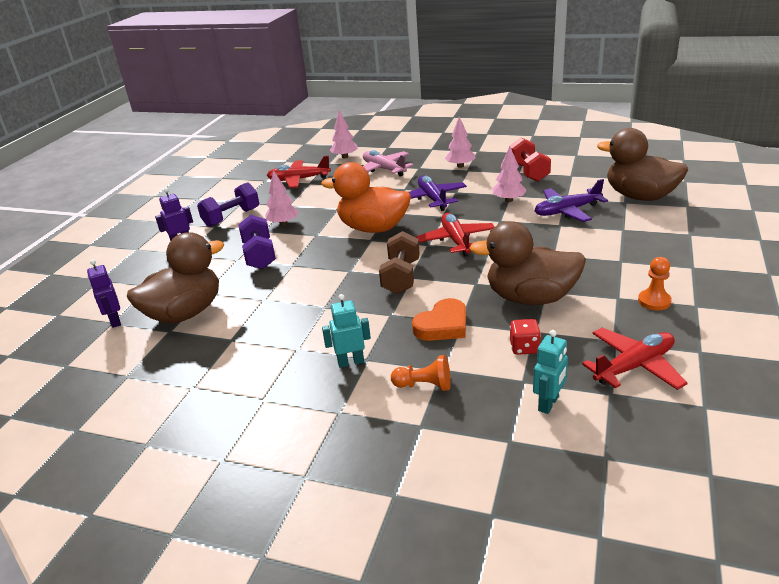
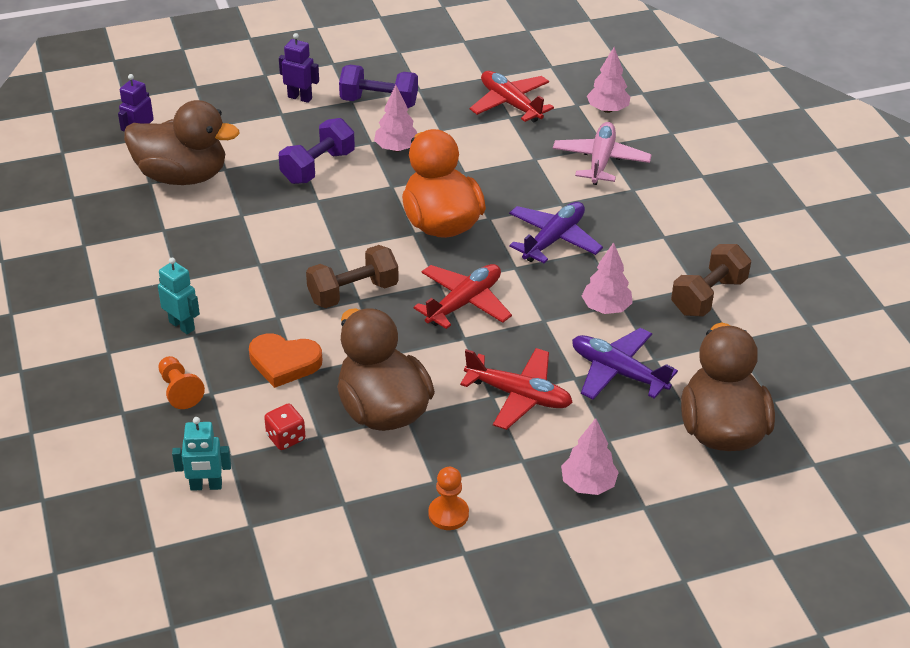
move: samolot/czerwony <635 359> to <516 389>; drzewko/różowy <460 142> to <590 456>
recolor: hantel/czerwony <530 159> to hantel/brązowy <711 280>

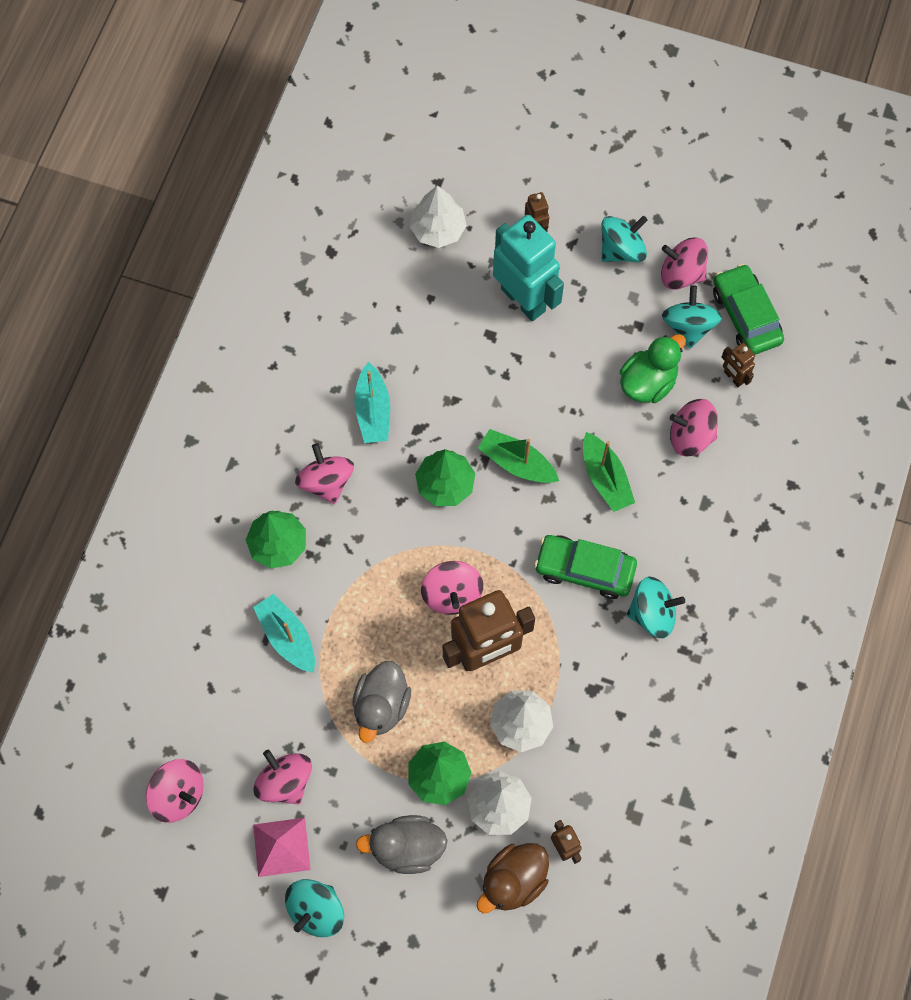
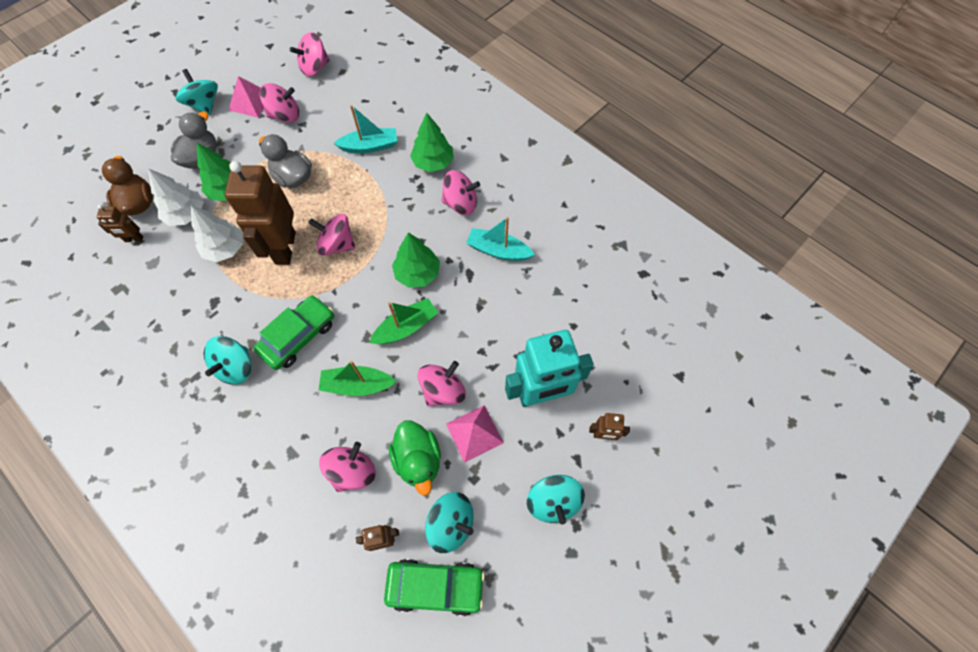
delete: drzewko/biały <438 216>
insert: piramida/różowy <475 434>
move: bączek/różowy <684 264> to <441 383>

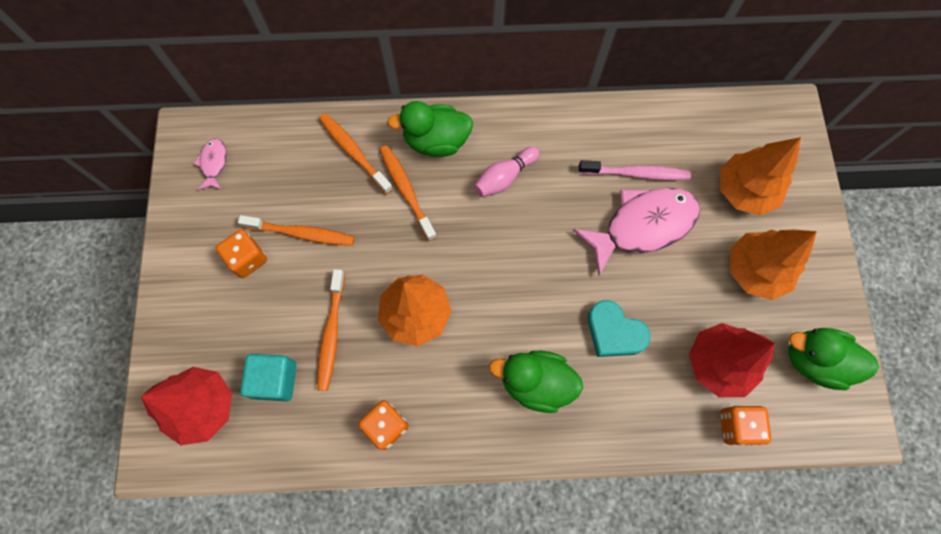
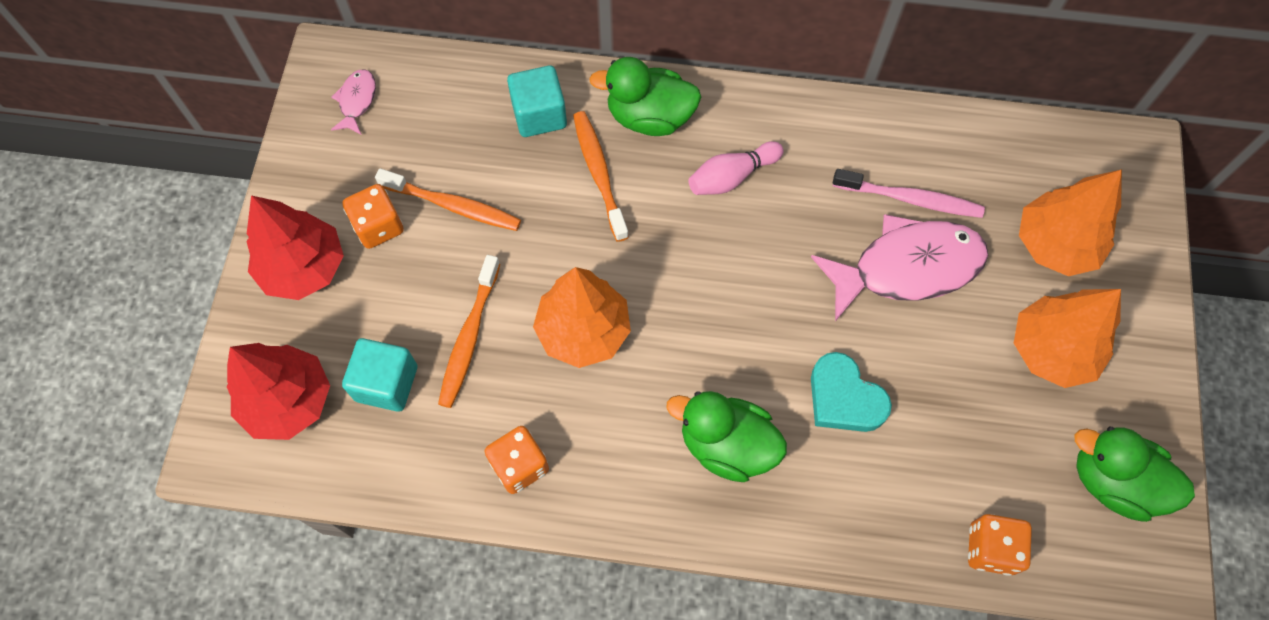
move: drzewko/czerwony <732 360> to <295 247>
replace: szczoteczka do zębów/pomarańczowy <356 154> to sześcian/turkusowy <537 101>

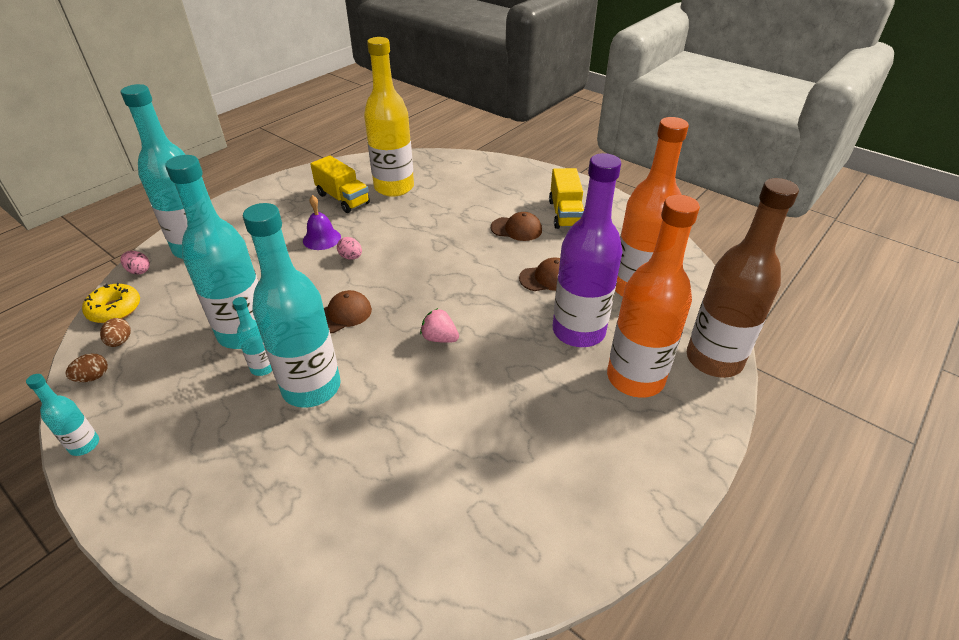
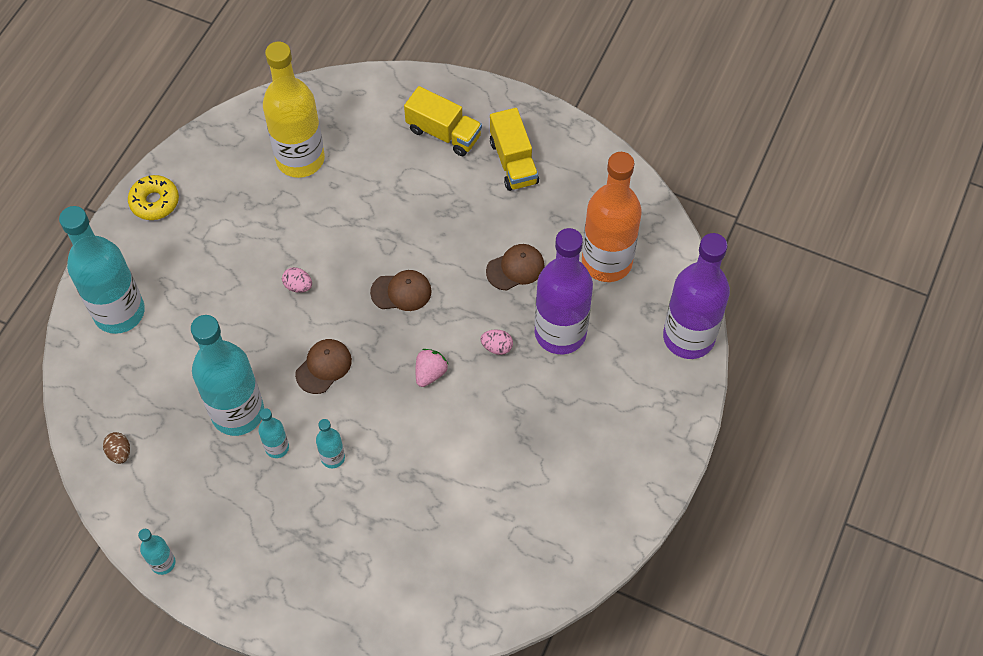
delete: jajko/brązowy <86 367>; dzwonek/fioletowy <322 222>; butelka/pomarańczowy <653 296>
move: donut/żółty <111 303> to <153 197>; czapka/brązowy <516 226> to <401 290>; ciężarówka/żółty <340 184> to <443 121>; jajko/różowy <135 263> to <497 342>
recolor: butelka/brązowy <743 278> to butelka/fioletowy <696 296>
rotate: truskawka/różowy <439 325> = <432 368> 105 degrees clockwise
resize: butelka/turkusowy <292 305> = <330 443> x0.45

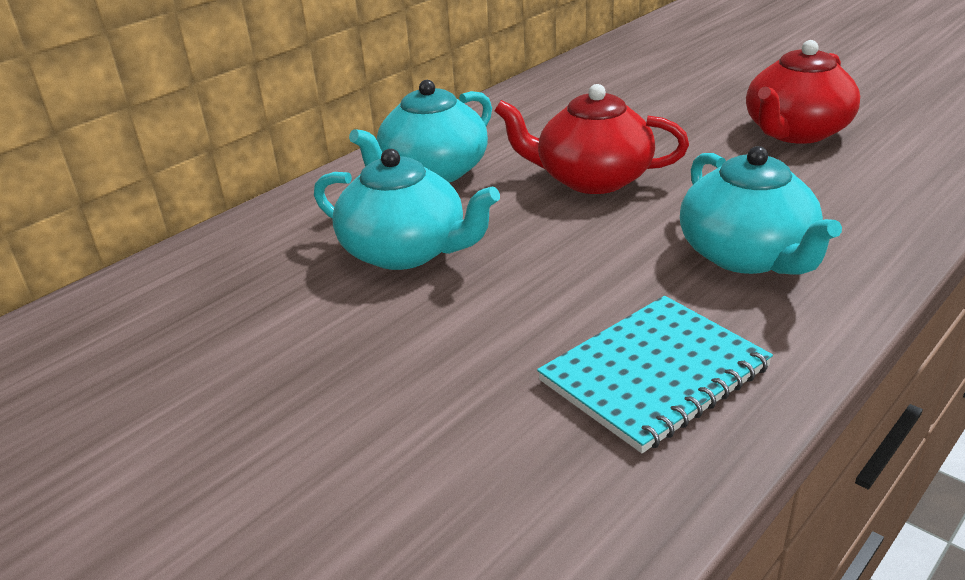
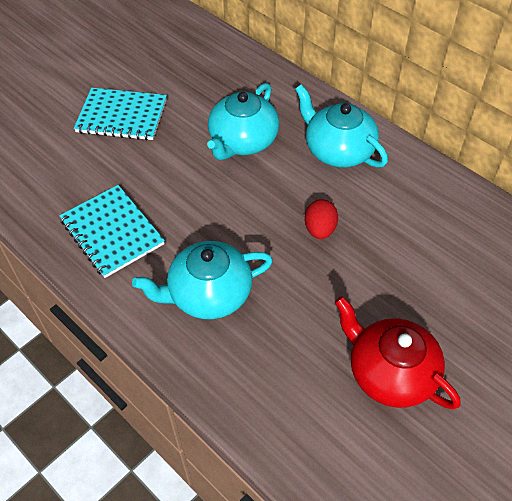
insert: zeszyt/turkusowy <120 114>
replace: imbryk/czerwony <591 139> to jajko/czerwony <321 219>

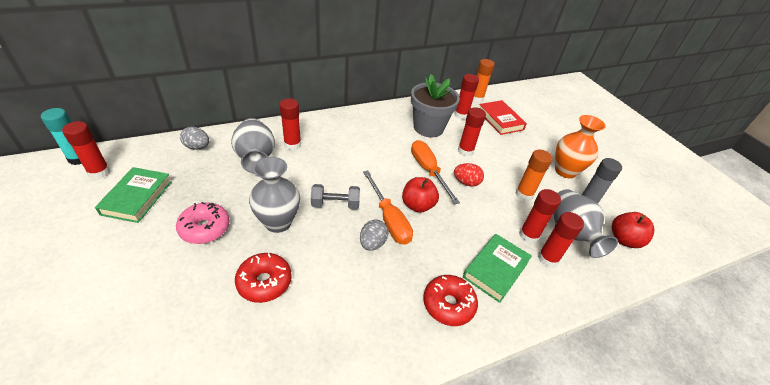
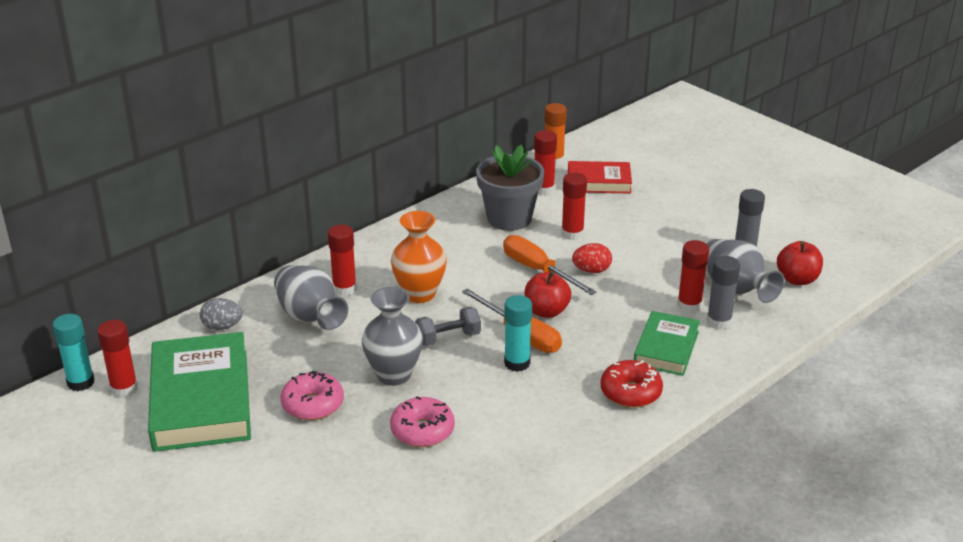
delete: klej w sztyfcie/pomarańczowy <534 175>
move: wazon/pomarańczowy <580 146> to <419 257>
replace: jajko/szary <374 235> to klej w sztyfcie/turkusowy <518 333>
recolor: donut/czerwony <263 278> to donut/różowy <422 421>; klej w sztyfcie/czerwony <561 240> to klej w sztyfcie/szary <723 293>
rotate: książka/czerwony <503 117> = <600 177> 45 degrees counterclockwise
resize: książka/zielony <133 195> = <199 392> x1.76

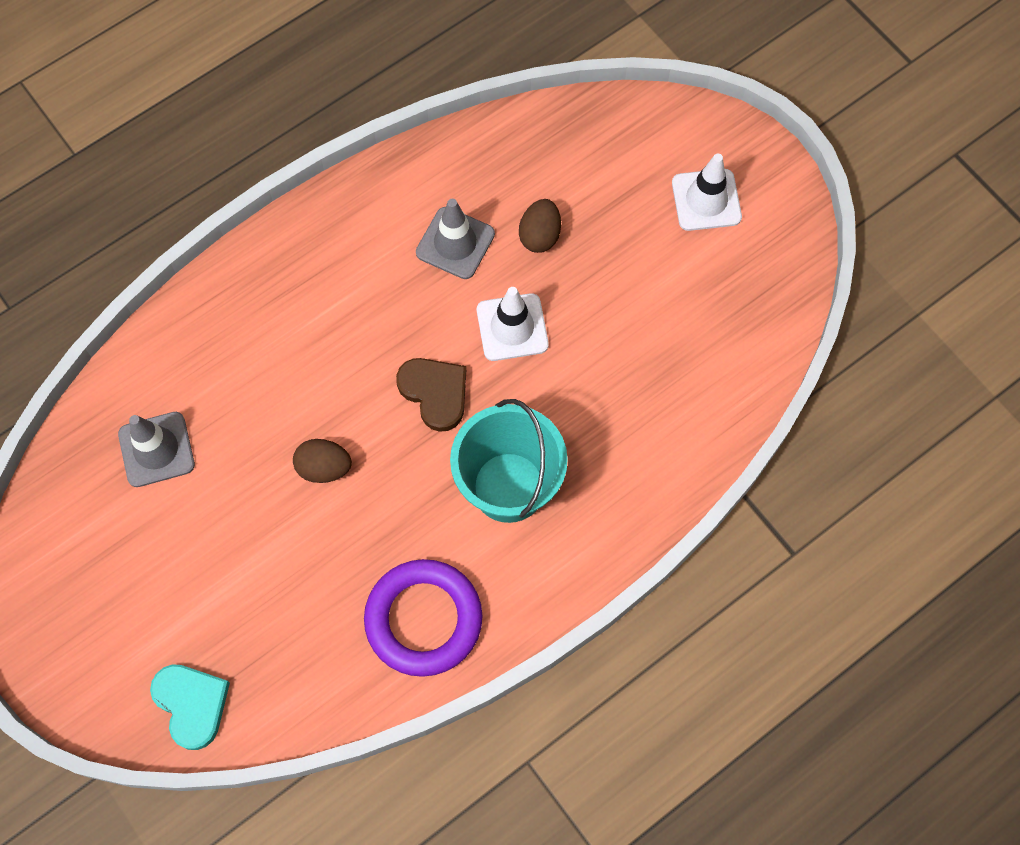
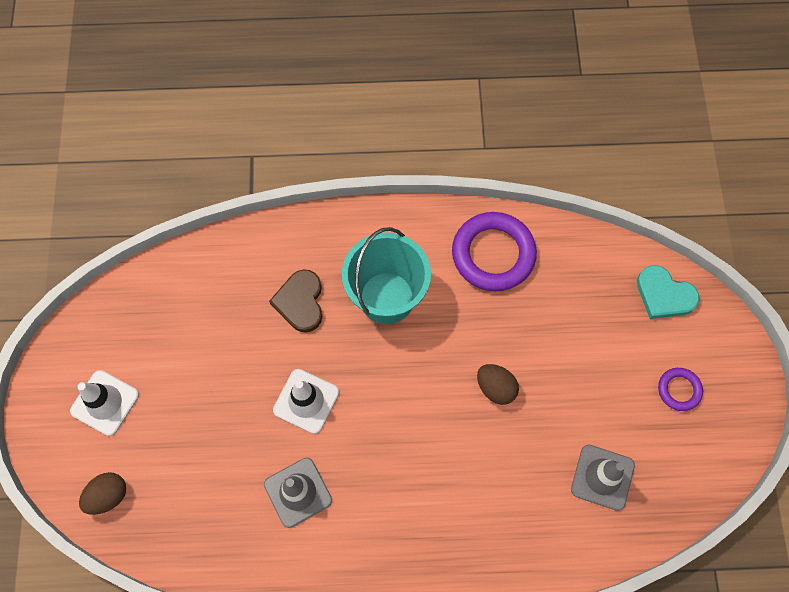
insert: pierścień/fioletowy <680 389>
move: jajko/brązowy <540 226> to <102 493>; serce/brązowy <431 395> to <295 301>
rotate: serce/turkusowy <190 707> = <668 292> 60 degrees counterclockwise

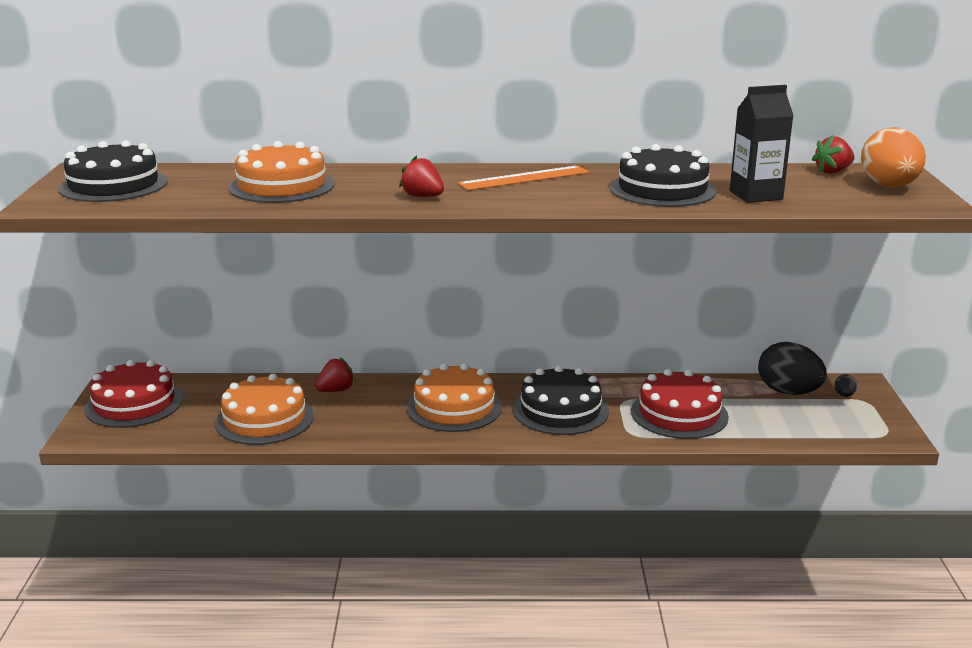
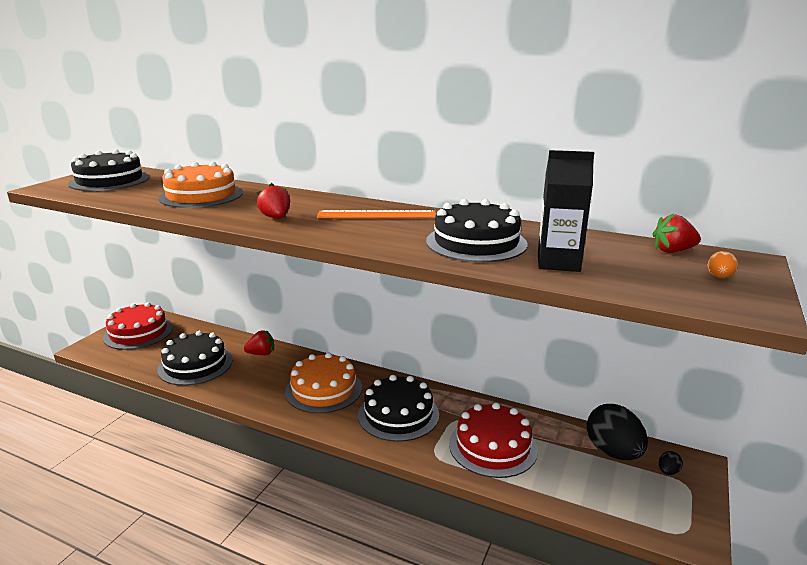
recolor: tort/pomarańczowy <264 409> to tort/czarny <195 358>
resize: jajko/pomarańczowy <893 157> = <723 264> x0.41

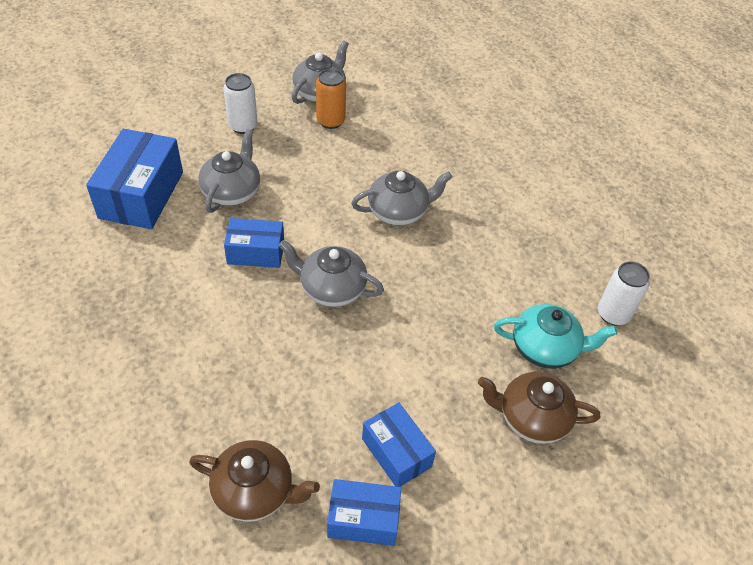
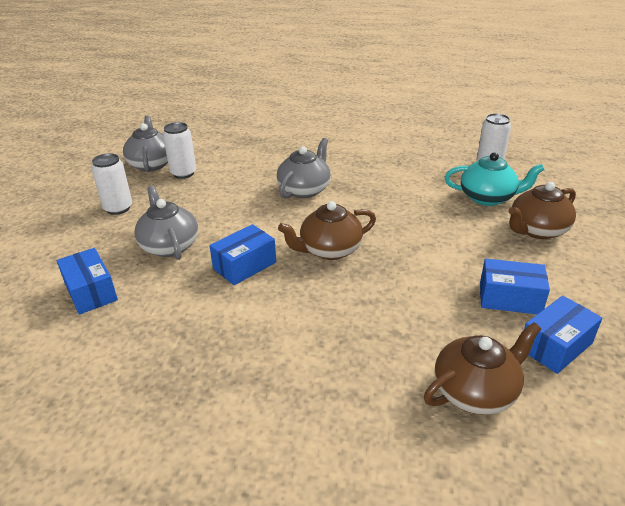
recolor: puszka/pomarańczowy <331 99> to puszka/biały <179 150>; imbryk/szary <331 273> to imbryk/brązowy <327 230>
rotate: imbryk/turkusowy <555 336> = <495 179> 45 degrees clockwise
resize: pudełko/niebieski <134 179> = <87 281> x0.60

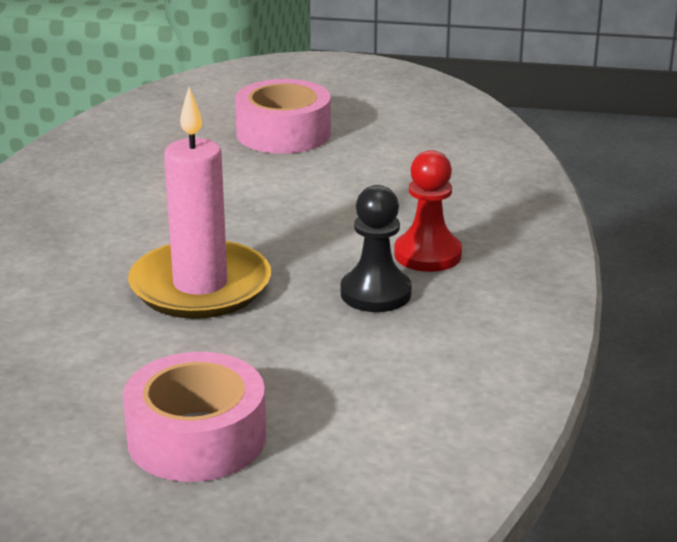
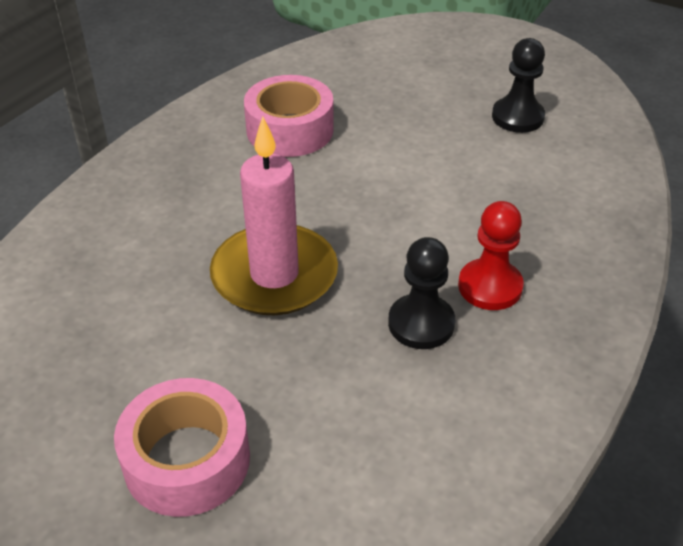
insert: pionek/czarny <518 85>
move: taśma klejąca/różowy <283 116> to <289 116>

